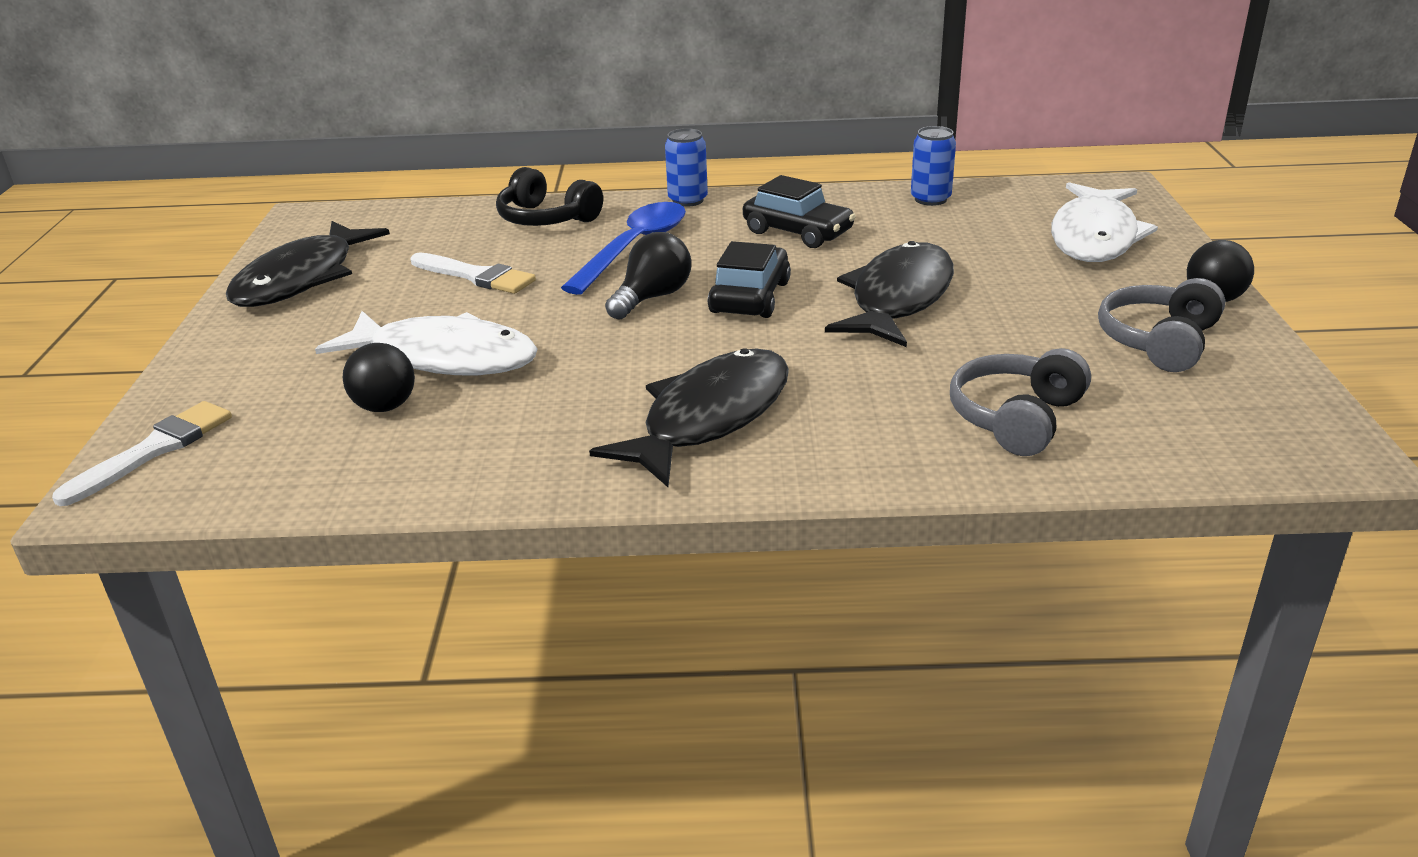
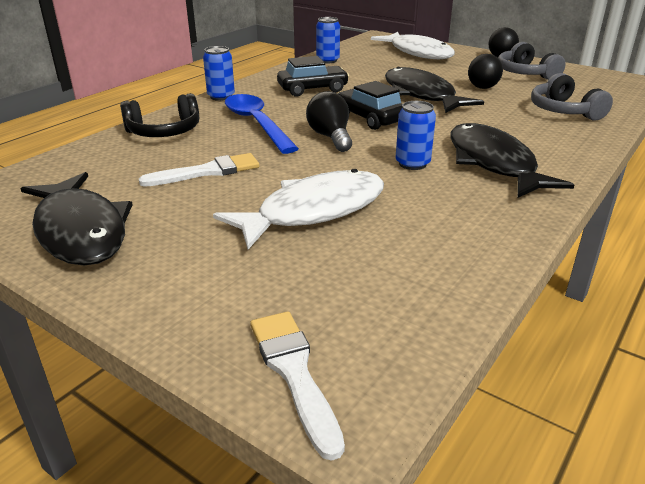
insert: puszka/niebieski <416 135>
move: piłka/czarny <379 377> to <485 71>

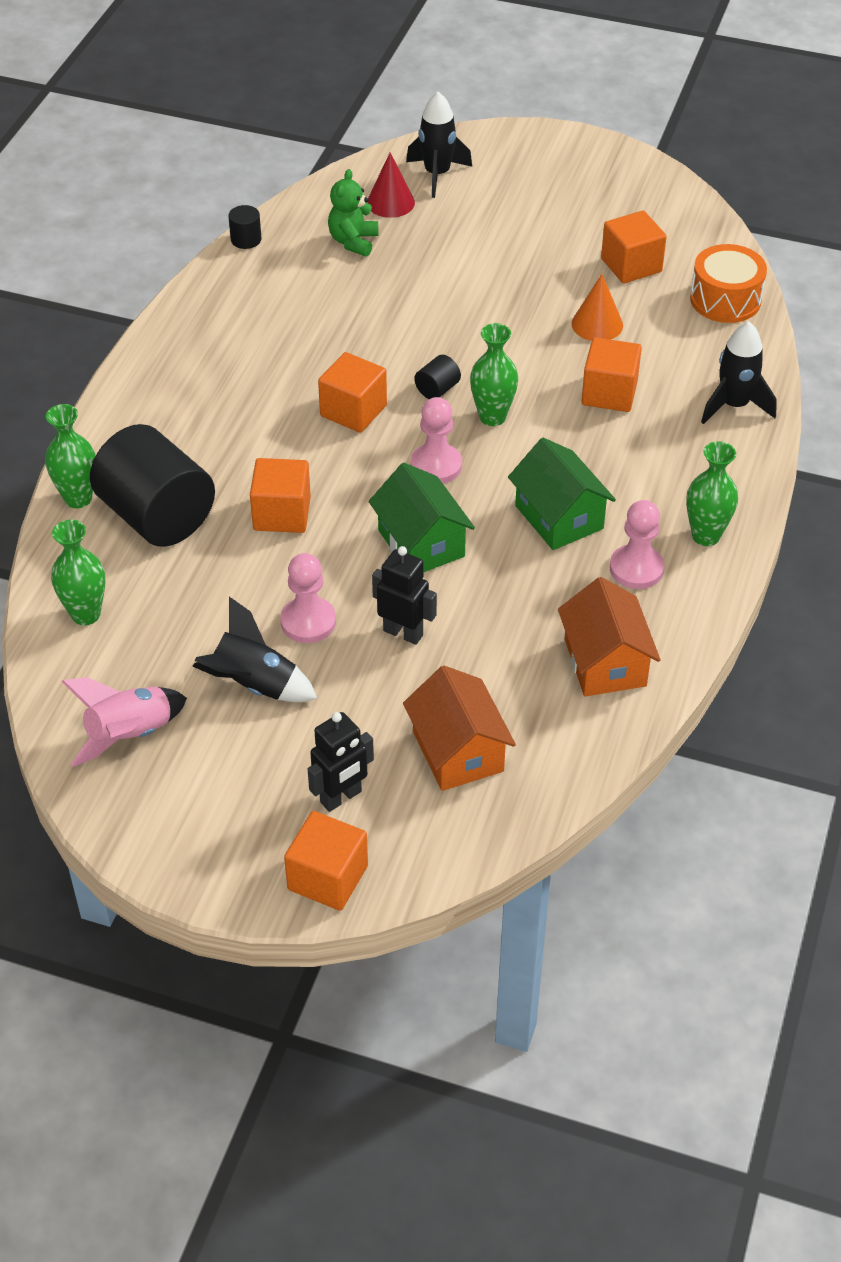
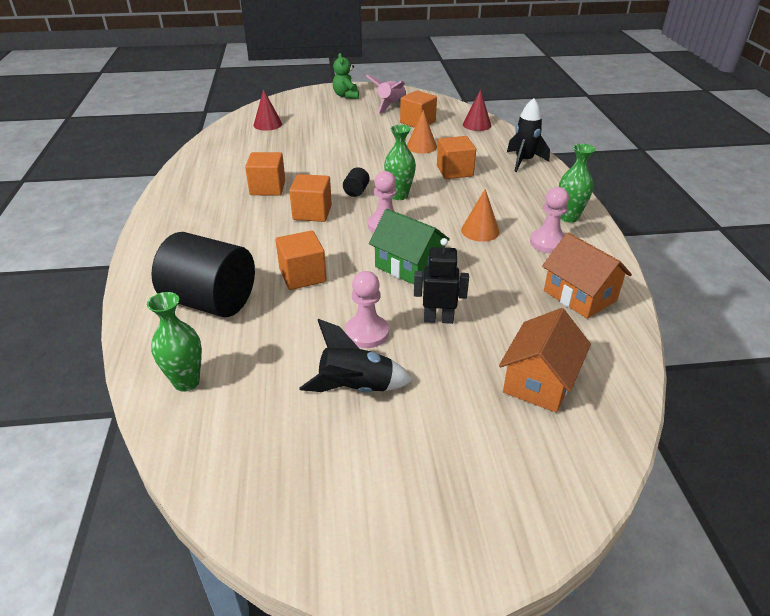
delete: wazon/zielony <70 456>; walec/czarny <244 227>; robot/czarny <341 762>; rakieta/czarny <439 145>
move: sześcian/pomarańczowy <326 861> to <265 173>; miś/zielony <353 212> to <346 76>; rakieta/różowy <124 722> to <386 94>
replace: domek/zielony <562 494> to stożek/pomarańczowy <480 215>; bęben/pomarańczowy <728 283> to stożek/czerwony <477 110>
rotate: domek/pomarańczowy <459 728> = <545 360> 75 degrees clockwise

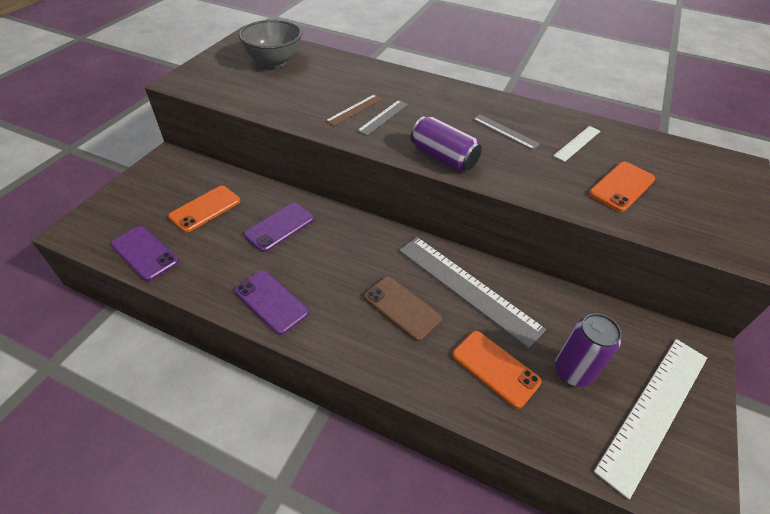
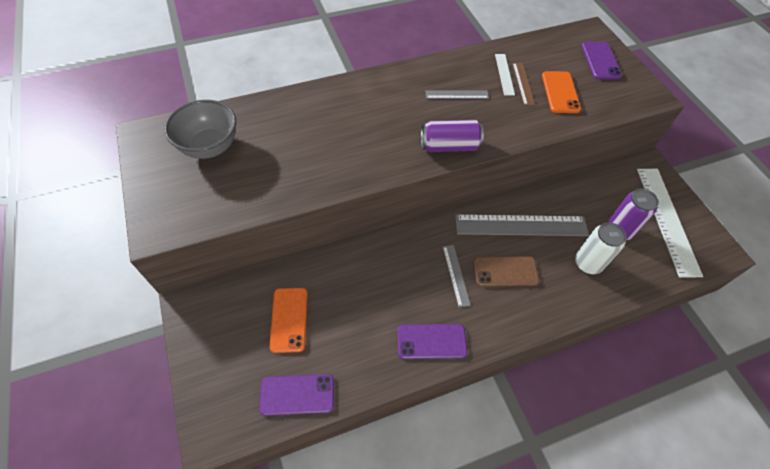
move: linijka/szary <382 118> to <457 276>; linijka/brązowy <354 110> to <523 84>; telefon/fioletowy <279 227> to <602 61>
replace: telefon/pomarańczowy <496 370> to puszka/biały <600 248>

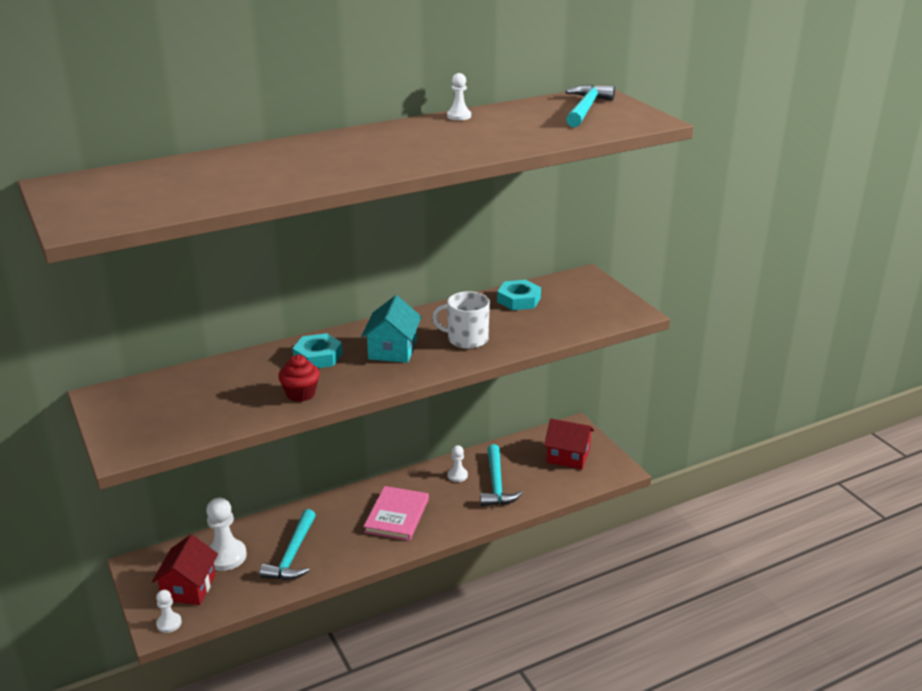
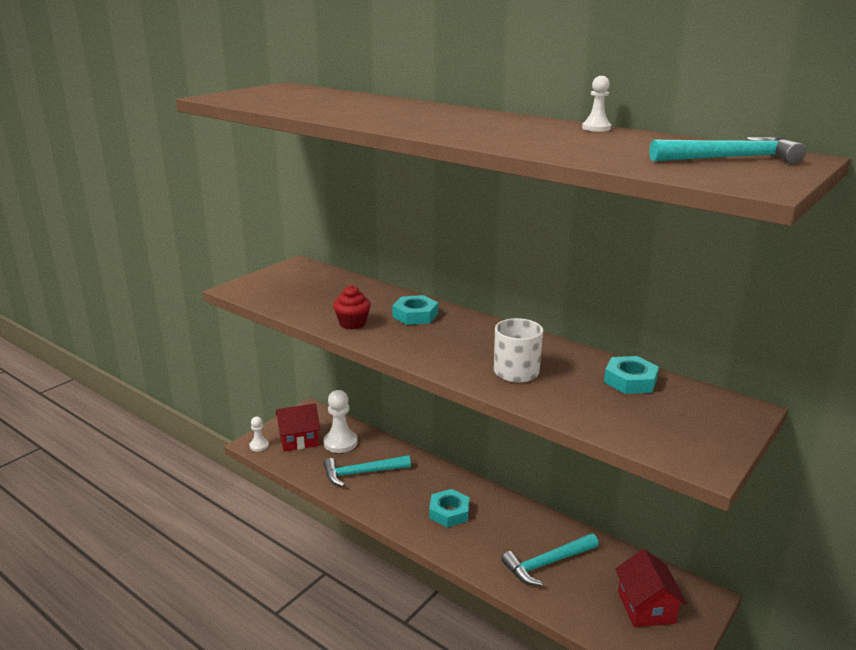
delete: domek/turkusowy <391 329>; pionek/biały <458 463>
replace: książka/różowy <396 513> to nakrętka/turkusowy <449 508>

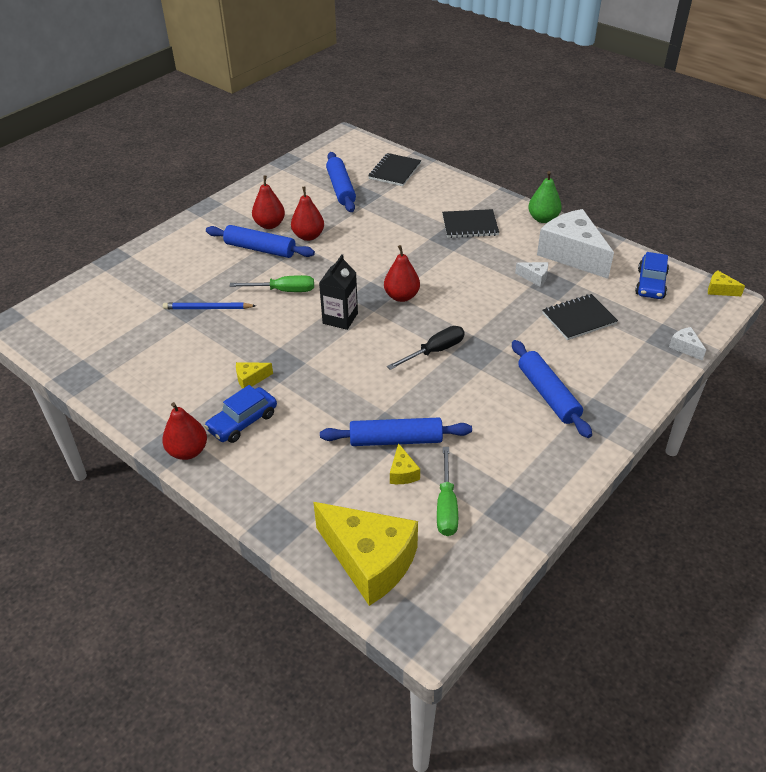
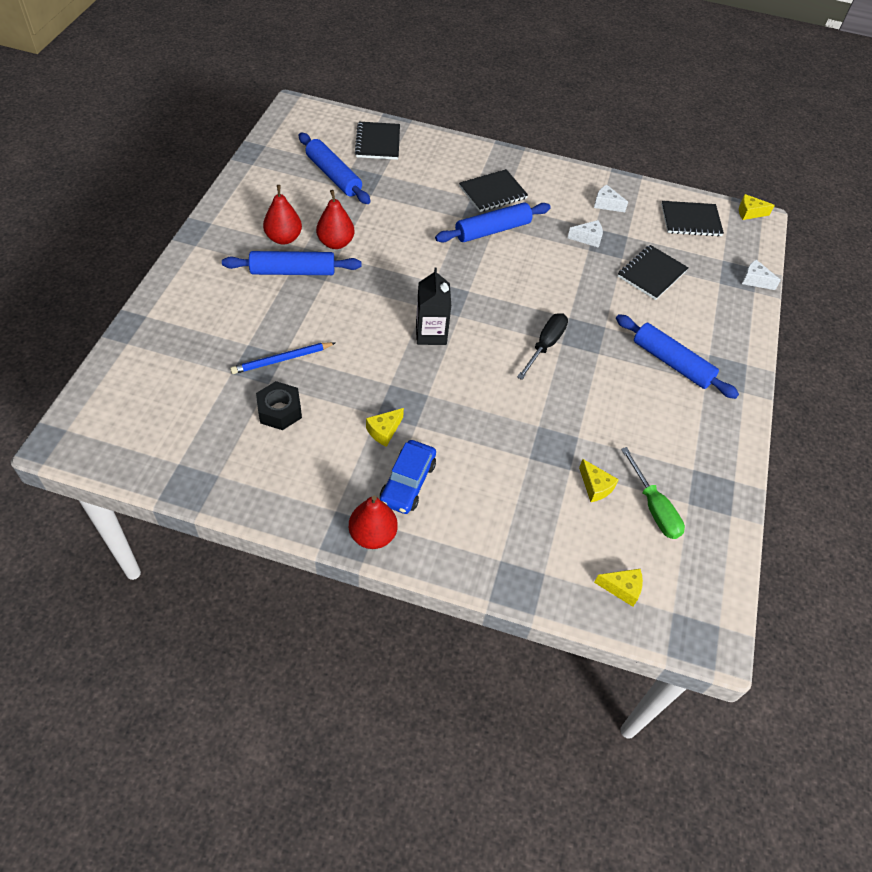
delete: śrubokręt/zielony <271 283>; gruszka/czerwony <402 273>; gruszka/zielony <545 197>
insert: nakrętka/czarny <279 405>
move: wałek do ciasta/niebieski <396 432> to <493 222>
replace: samochód/niebieski <652 275> to zeszyt/czarny <692 218>
resize: ser/biały <575 244> = <611 198> x0.41; ser/żółty <365 554> = <618 588> x0.41

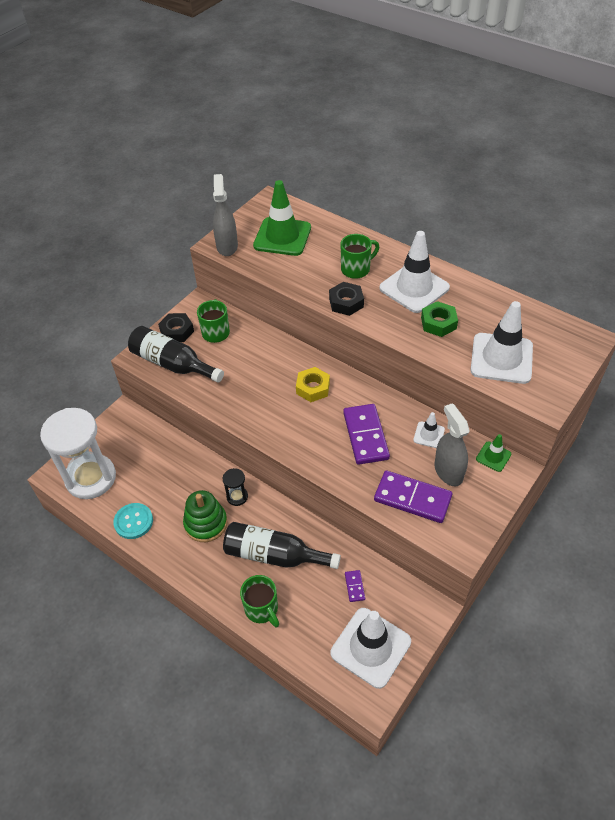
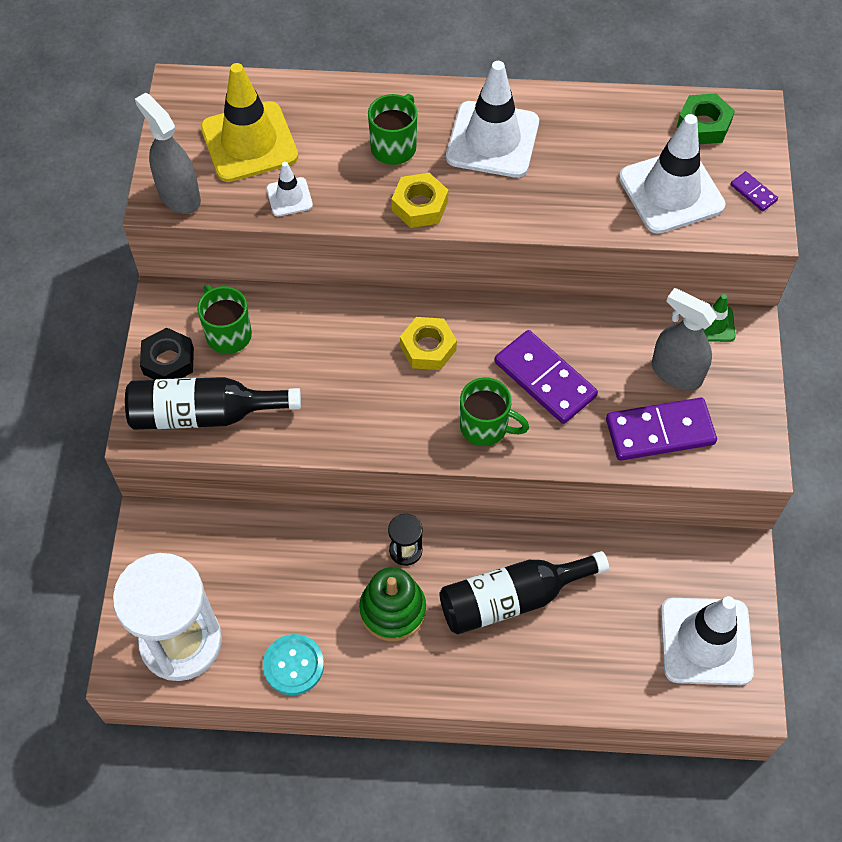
move: pachołek/biały <429 430> to <290 189>; kubek/zielony <259 601> to <494 411>; nakrętka/zielony <439 319> to <706 118>; kostka domina/fioletowy <355 586> to <754 191>
recolor: pachołek/zielony <282 218> to pachołek/żółty <249 122>; nakrętka/czarny <346 299> to nakrętka/żółty <419 200>

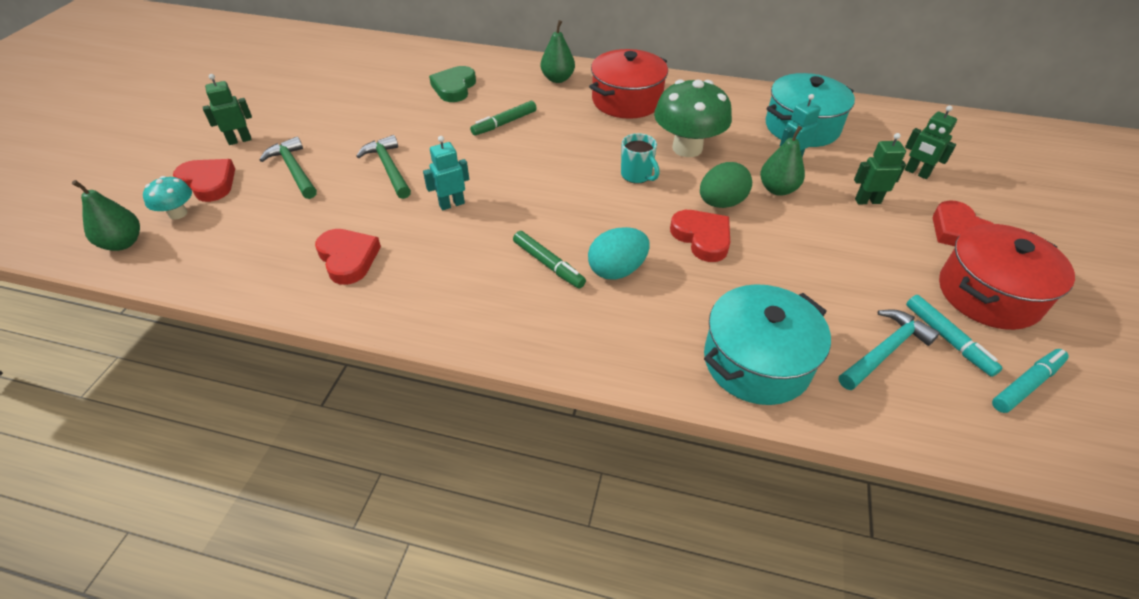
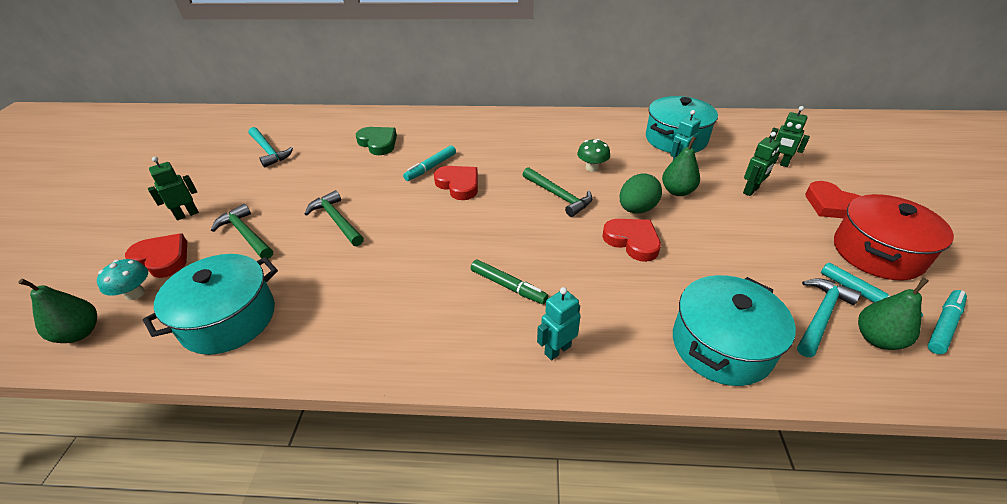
delete: jajko/turkusowy <619 253>; garnek/czerwony <628 84>
insert: garnek/turkusowy <210 304>; młotek/turkusowy <270 147>
move: serce/czerwony <348 257> to <456 183>; robot/turkusowy <446 173> to <559 323>; gruszka/zielony <558 51> to <893 314>
replace: kubek/turkusowy <640 158> to młotek/zielony <558 192>
recolor: flamaster/zielony <503 118> to flamaster/turkusowy <429 163>
rotate: serce/zielony <452 84> = <376 141> 135 degrees clockwise; robot/zielony <880 168> = <762 164> 150 degrees clockwise
resize: grzyb/zielony <693 118> = <593 155> x0.51

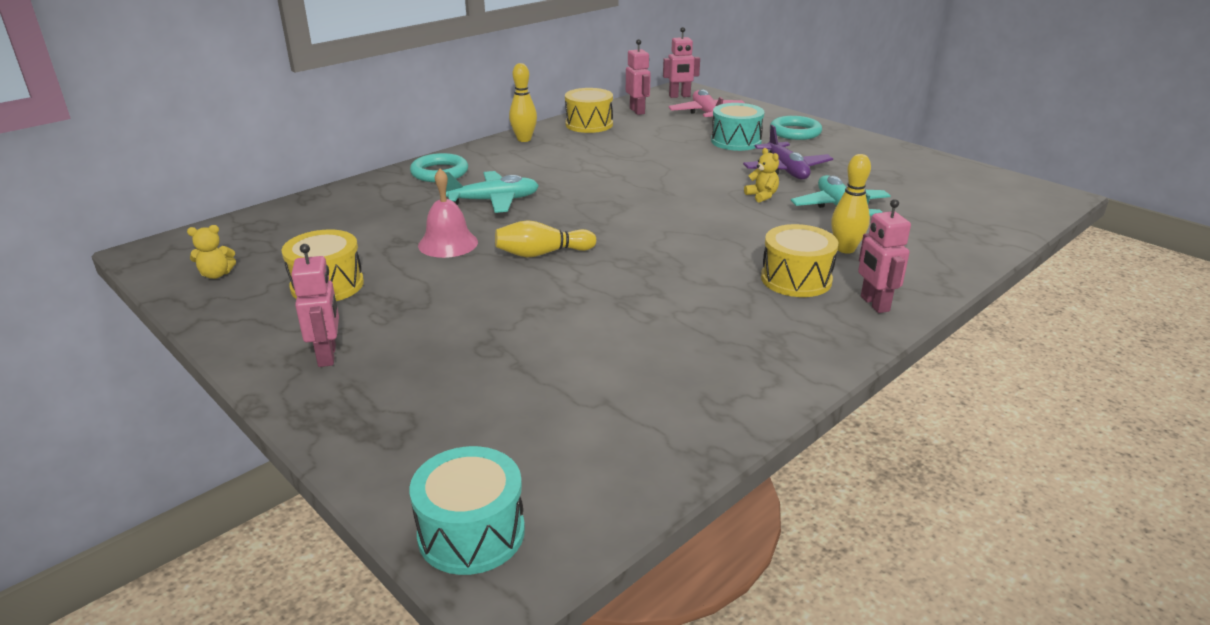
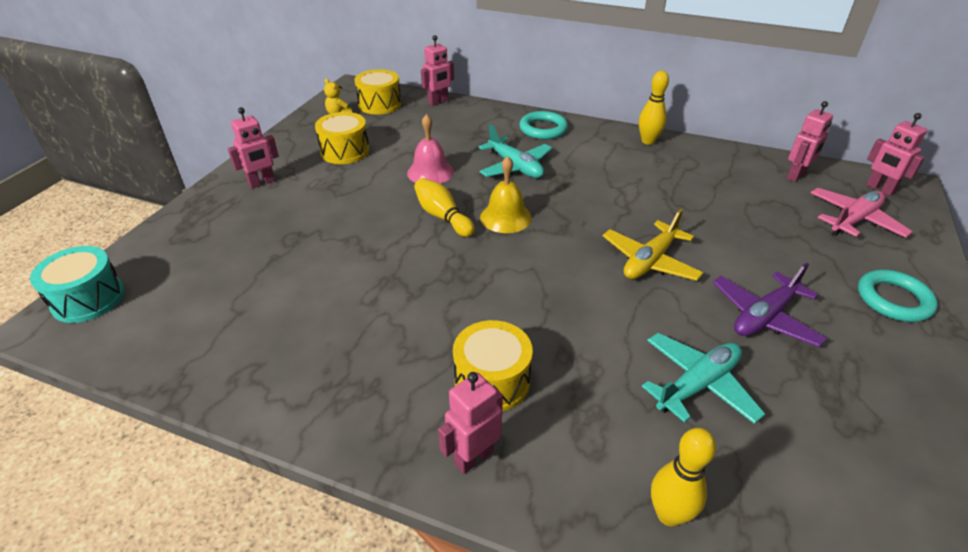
delete: bęben/turkusowy <738 127>; miś/żółty <761 175>
insert: robot/różowy <437 70>; dzwonek/żółty <506 194>; samolot/żółty <653 245>
move: bęben/żółty <589 110> to <377 91>; kręgiel/żółty <851 204> to <683 477>

